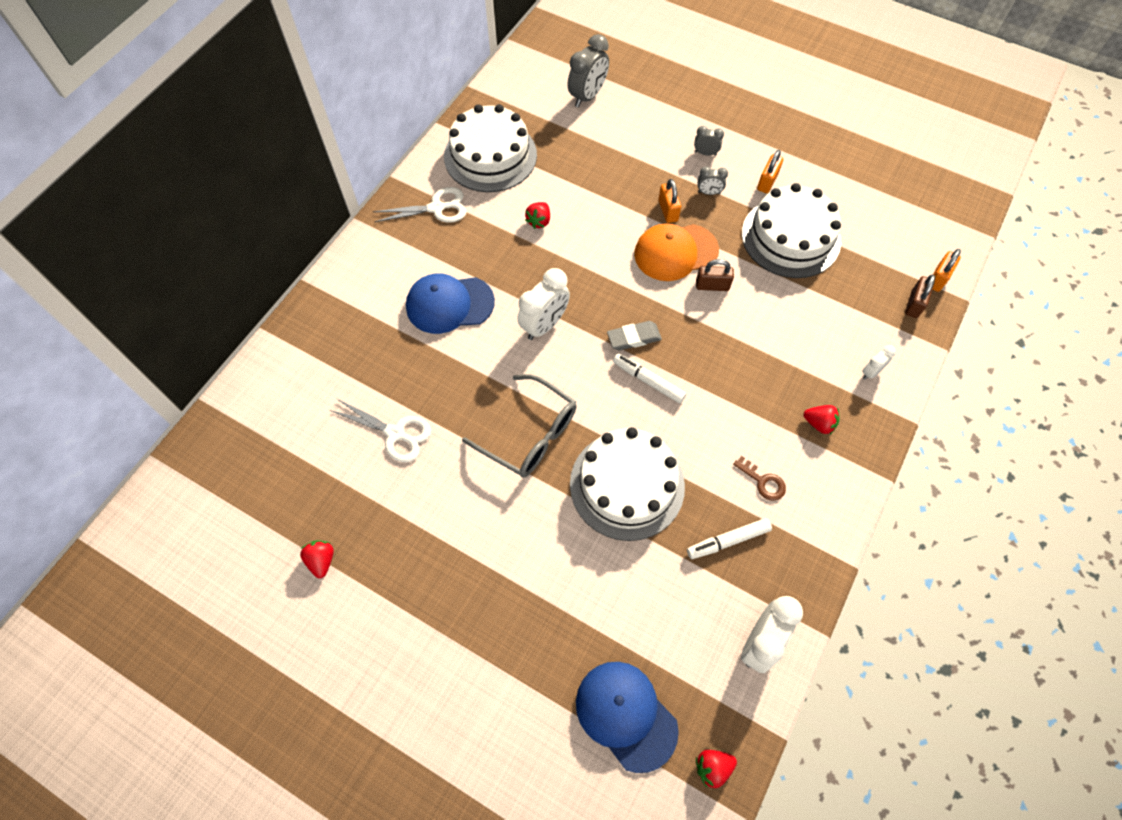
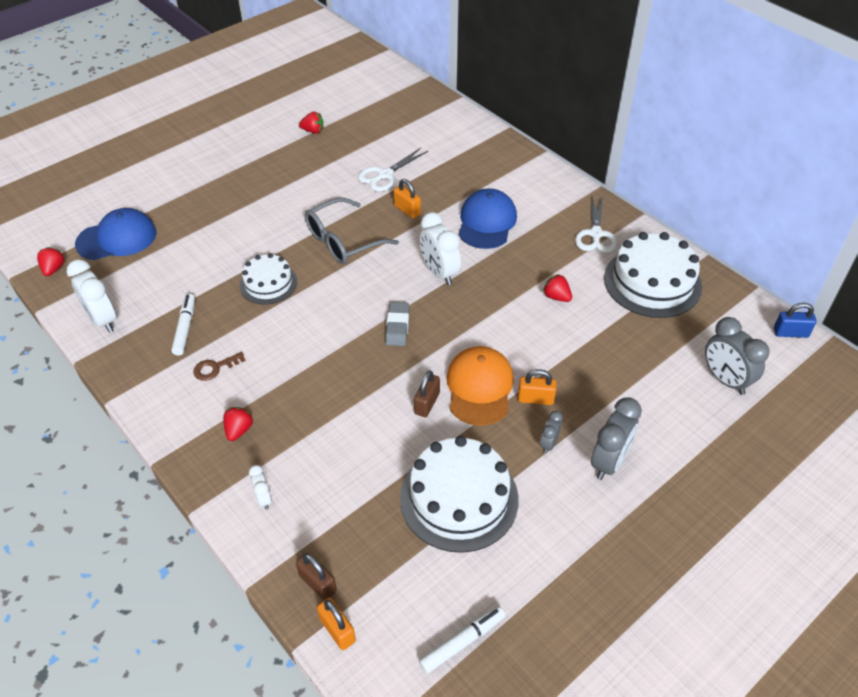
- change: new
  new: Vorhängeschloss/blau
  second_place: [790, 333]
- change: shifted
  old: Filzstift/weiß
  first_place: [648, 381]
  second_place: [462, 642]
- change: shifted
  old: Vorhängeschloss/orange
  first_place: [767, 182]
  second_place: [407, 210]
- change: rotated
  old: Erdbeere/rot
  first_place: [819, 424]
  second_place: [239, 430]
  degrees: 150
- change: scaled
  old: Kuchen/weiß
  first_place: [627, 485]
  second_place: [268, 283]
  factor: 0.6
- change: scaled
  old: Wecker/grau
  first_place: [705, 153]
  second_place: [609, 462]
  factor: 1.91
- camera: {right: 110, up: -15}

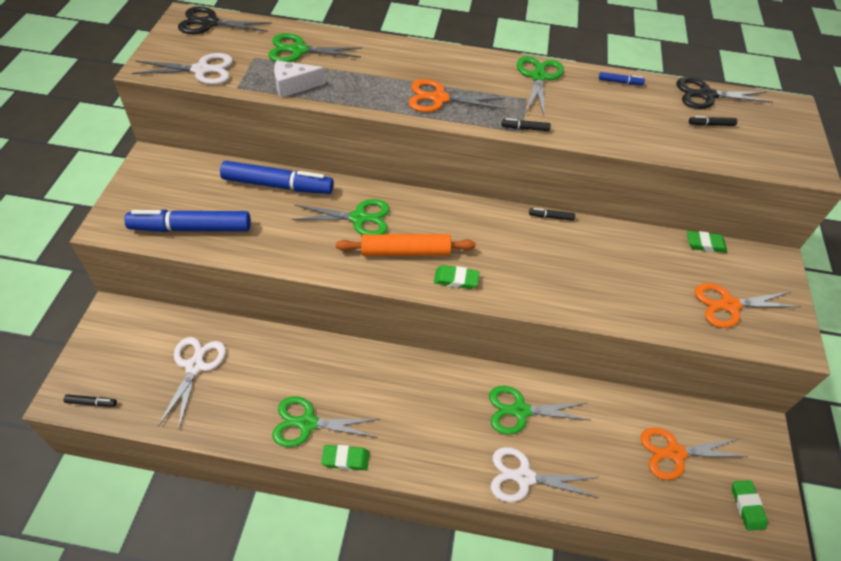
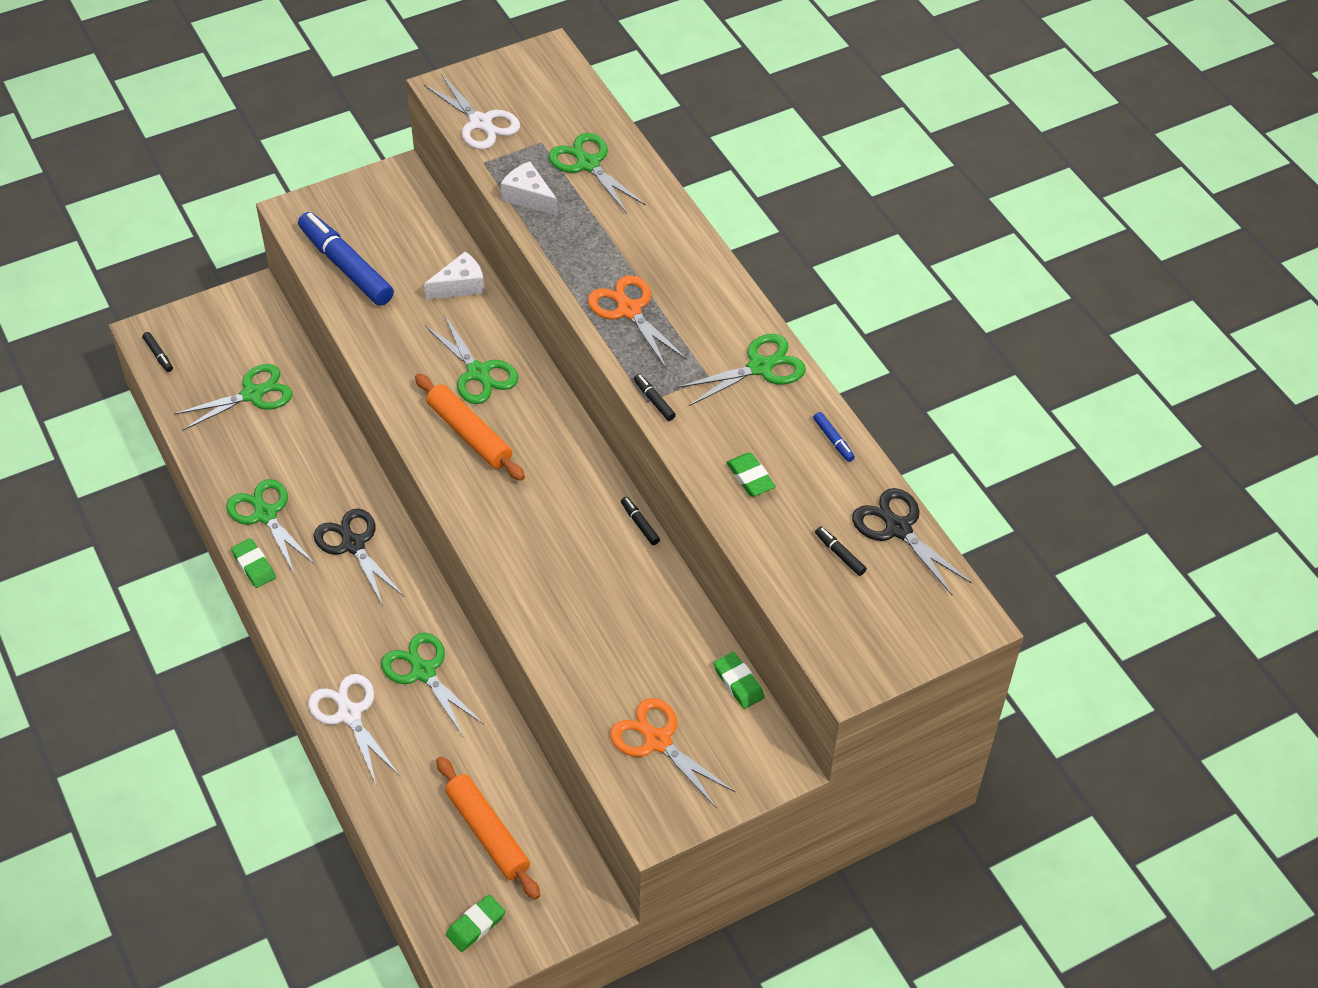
- change: shifted
  old: Schere/schwarz
  first_place: [209, 23]
  second_place: [353, 544]
- change: shifted
  old: Radiergummi/grün
  first_place: [456, 279]
  second_place: [750, 477]
- change: swapped
  old: Filzstift/blau
  new: Käse/weiß
  first_place: [278, 185]
  second_place: [460, 286]
- change: swapped
  old: Schere/orange
  new: Nudelholz/orange
  first_place: [674, 453]
  second_place: [488, 832]
- change: repainted
  old: Schere/weiß
  new: Schere/grün
  first_place: [195, 366]
  second_place: [252, 394]
- camera: {right: 55, up: 0}

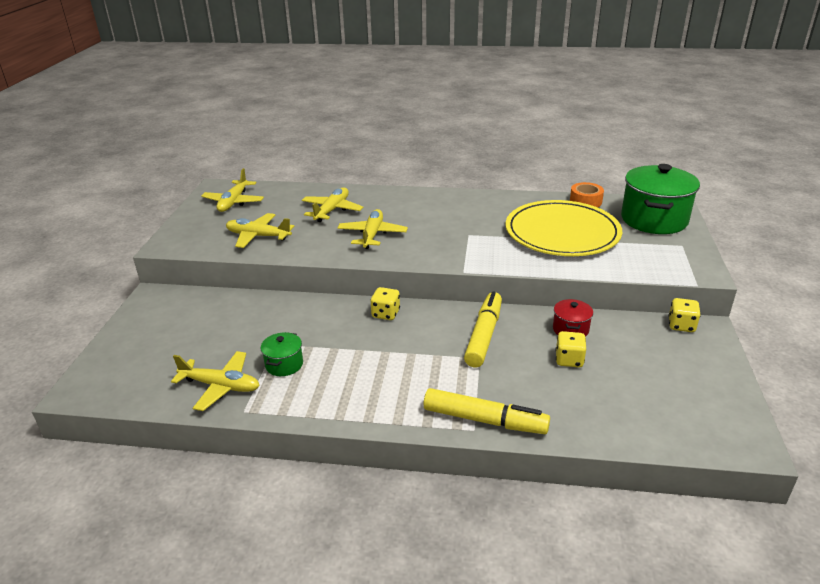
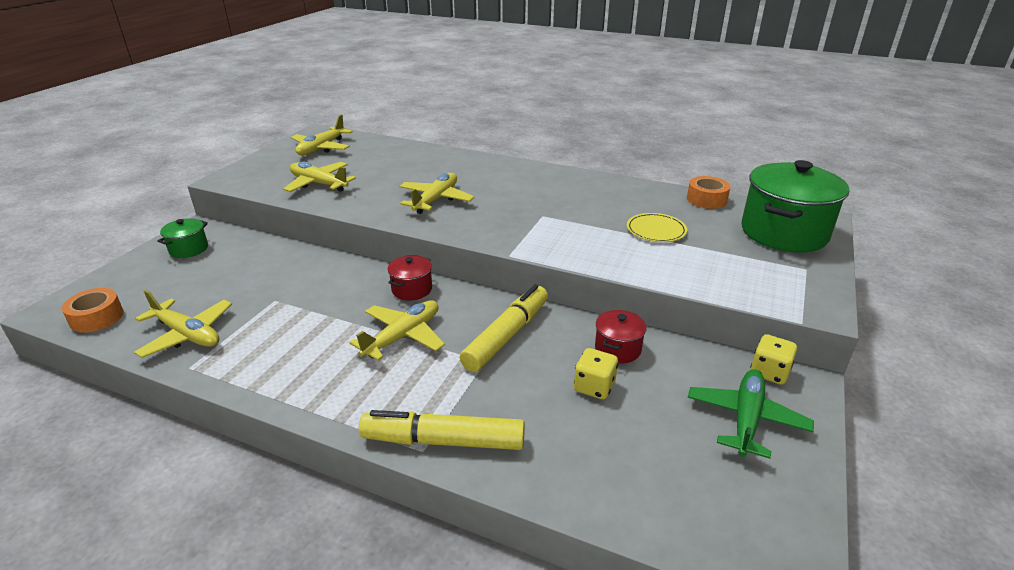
- change: new
  new: Klebeband/orange
  second_place: [97, 317]
- change: new
  new: Flugzeug/grün
  second_place: [746, 419]
- change: shifted
  old: Kochtopf/grün
  first_place: [284, 364]
  second_place: [189, 249]
- change: shifted
  old: Flugzeug/gelb
  first_place: [332, 210]
  second_place: [403, 336]
- change: swapped
  old: Spielwürfel/gelb
  new: Kochtopf/rot
  first_place: [385, 314]
  second_place: [412, 289]
- change: rotated
  old: Filzstift/gelb
  first_place: [484, 420]
  second_place: [443, 441]
  degrees: 150
- change: scaled
  old: Teller/gelb
  first_place: [562, 233]
  second_place: [656, 230]
  factor: 0.42
- camera: {right: 15, up: 0}

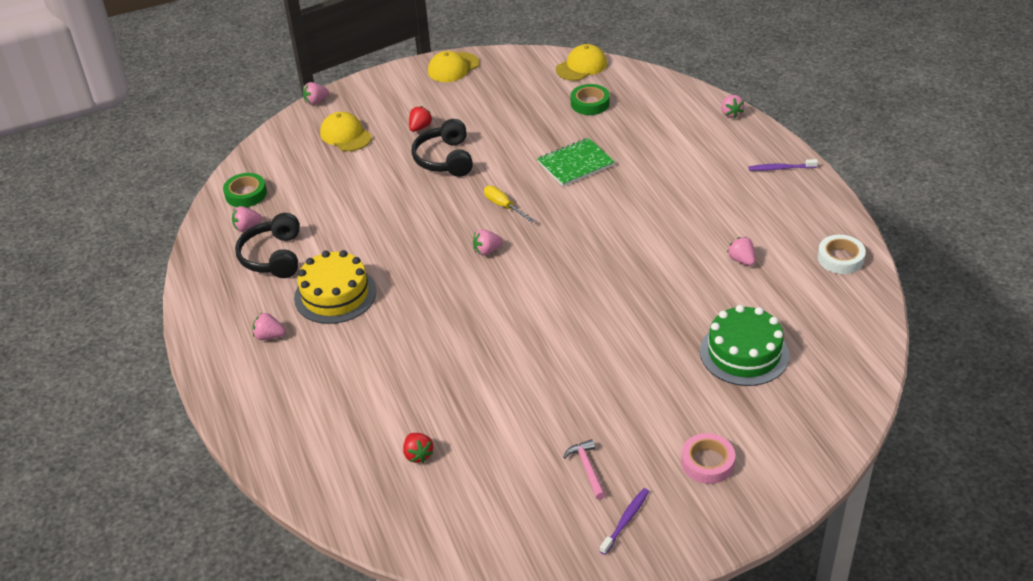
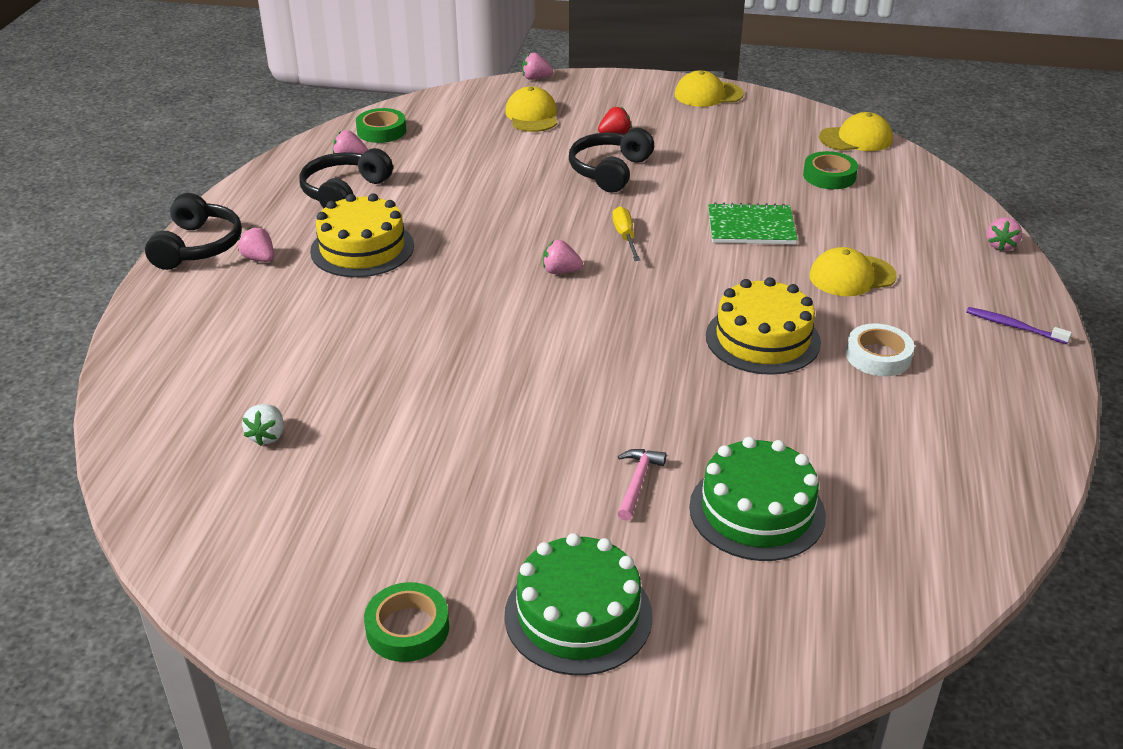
- change: gone
  old: Erdbeere/rosa
  first_place: [741, 260]
- change: new
  new: Kopfhörer/schwarz
  second_place: [198, 246]
- change: new
  new: Kuchen/gelb
  second_place: [762, 339]
- change: new
  new: Kappe/gelb
  second_place: [851, 276]
- change: shifted
  old: Hammer/rosa
  first_place: [587, 469]
  second_place: [637, 482]
- change: shifted
  old: Klebeband/weiß
  first_place: [840, 258]
  second_place: [878, 356]
- change: swapped
  old: Zahnbürste/lila
  new: Klebeband/grün
  first_place: [625, 521]
  second_place: [407, 628]
- change: swapped
  old: Klebeband/rosa
  new: Kuchen/grün
  first_place: [707, 462]
  second_place: [578, 615]
- change: repainted
  old: Erdbeere/rot
  new: Erdbeere/weiß
  first_place: [418, 455]
  second_place: [267, 436]
- camera: {right: 30, up: -5}

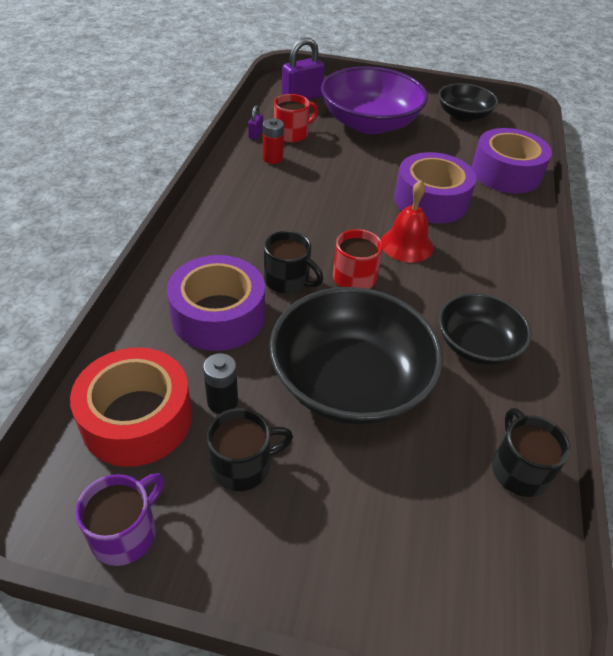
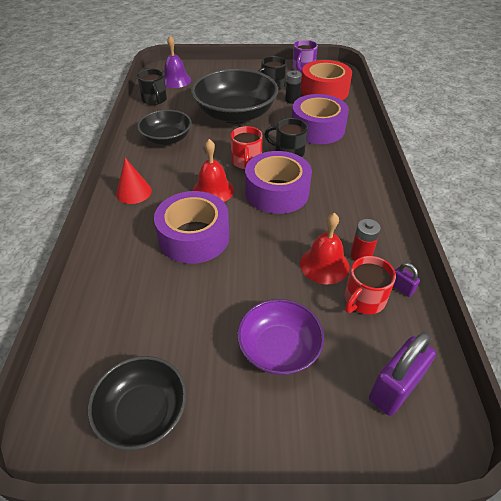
- change: new
  new: Kegel/rot
  second_place: [133, 192]
- change: new
  new: Glocke/lila
  second_place: [175, 80]
- change: new
  new: Glocke/rot
  second_place: [324, 265]
- change: shifted
  old: Klebeband/lila
  first_place: [506, 173]
  second_place: [277, 192]
- change: rotated
  old: Vorhängeschloss/lila
  first_place: [255, 134]
  second_place: [401, 288]
  degrees: -45
- change: scaled
  old: Schüssel/lila
  first_place: [369, 123]
  second_place: [279, 348]
  factor: 0.59
- camera: {right: 170, up: 0}

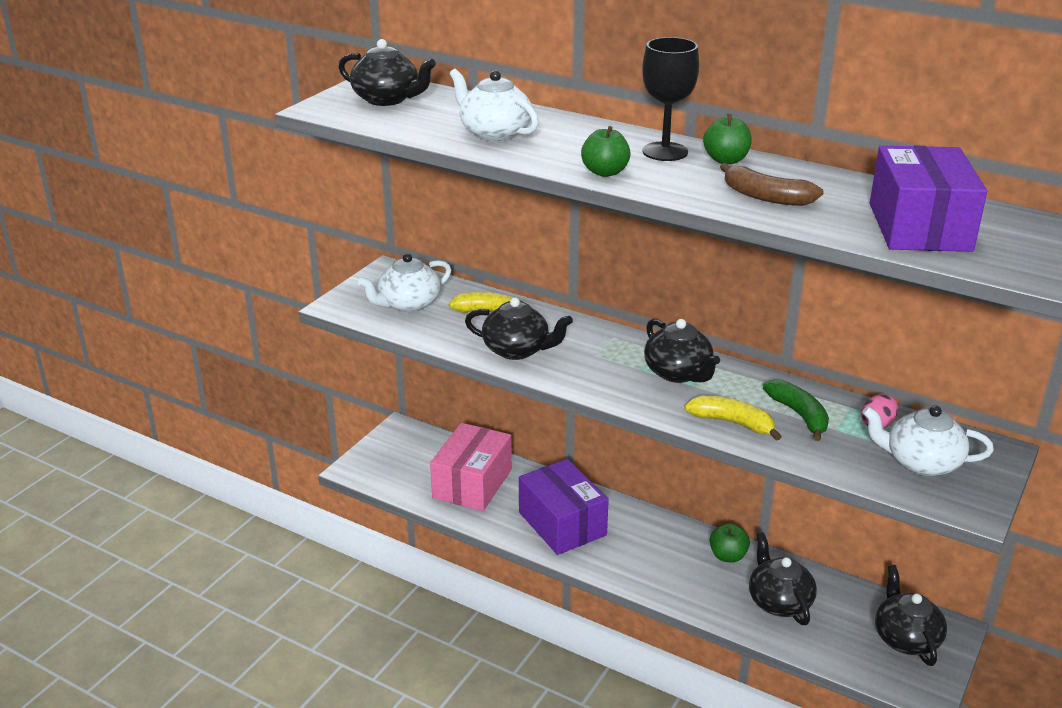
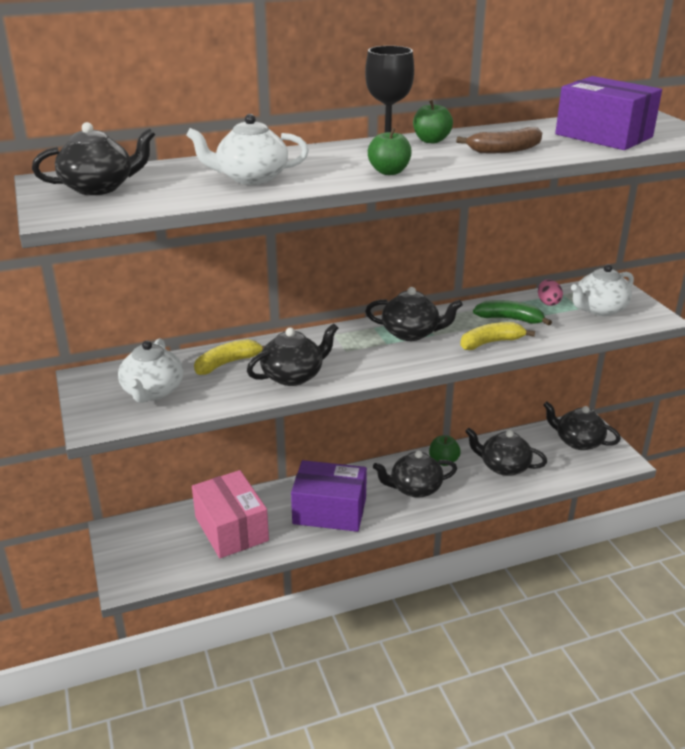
- change: new
  new: Teekanne/schwarz
  second_place: [414, 488]
- camera: {right: -50, up: 0}

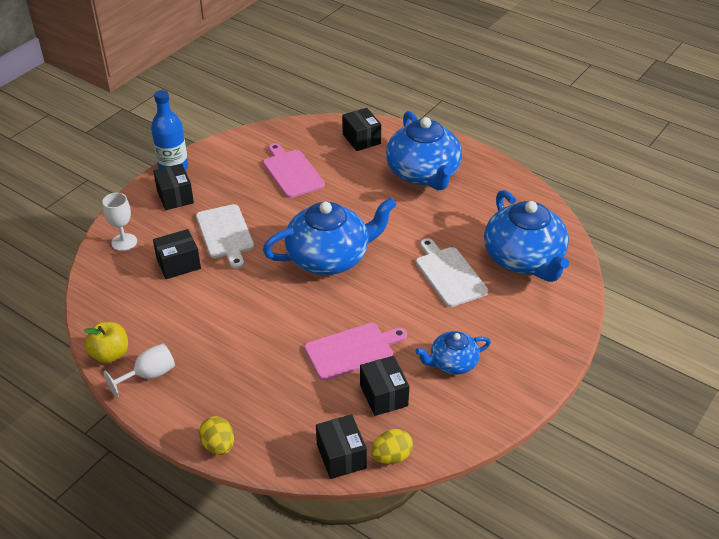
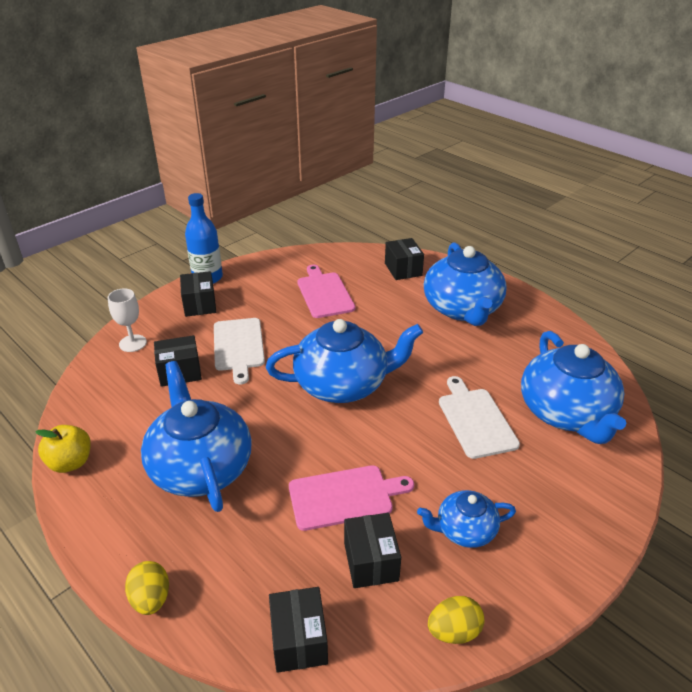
- change: gone
  old: Kelch/weiß
  first_place: [149, 375]
- change: new
  new: Teekanne/blau
  second_place: [200, 467]
- change: shifted
  old: Ei/gelb
  first_place: [391, 456]
  second_place: [454, 631]
- camera: {right: 10, up: -5}

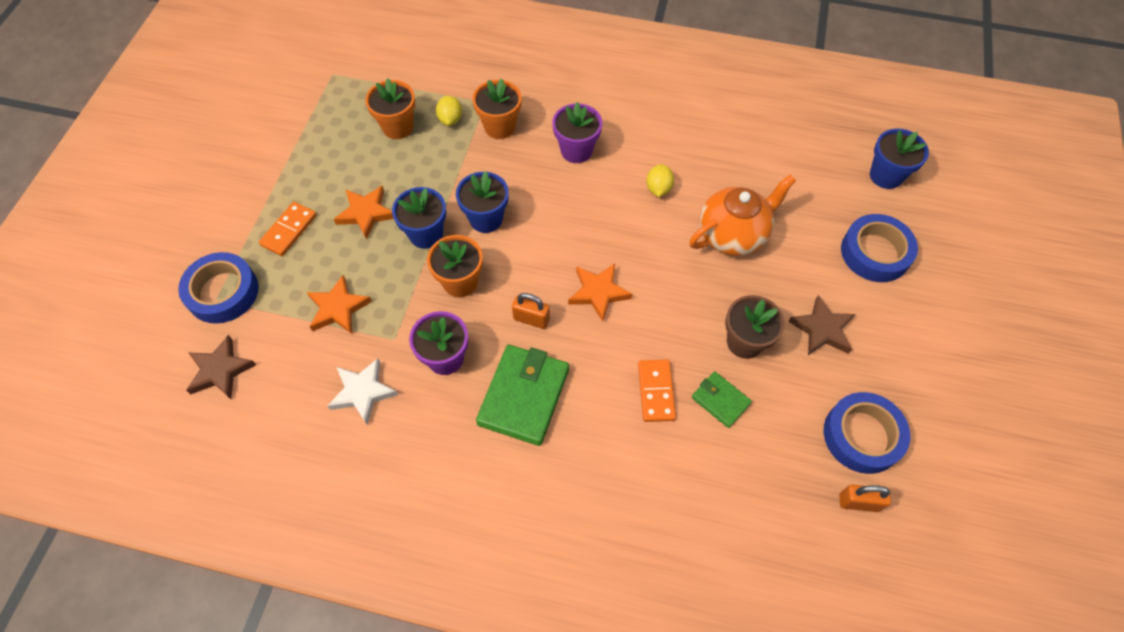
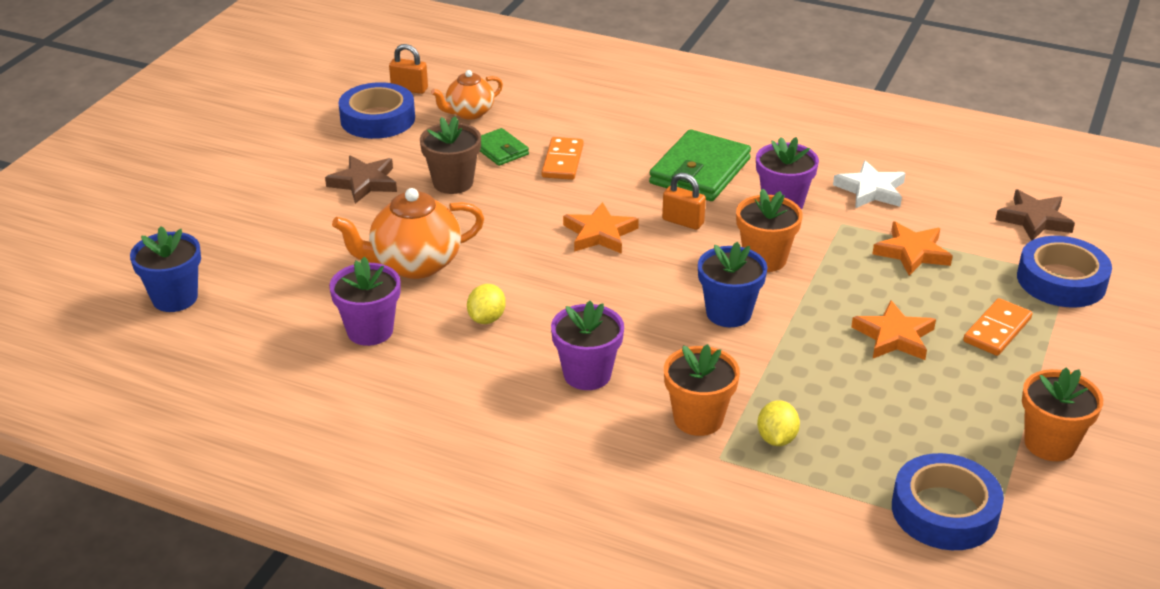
- change: gone
  old: Blumentopf/blau
  first_place: [426, 234]
- change: new
  new: Blumentopf/lila
  second_place: [370, 331]
- change: new
  new: Teekanne/orange
  second_place: [469, 113]
- change: shifted
  old: Blumentopf/orange
  first_place: [398, 127]
  second_place: [1050, 444]
- change: shifted
  old: Klebeband/blau
  first_place: [875, 253]
  second_place: [944, 511]
- camera: {right: -170, up: -25}

